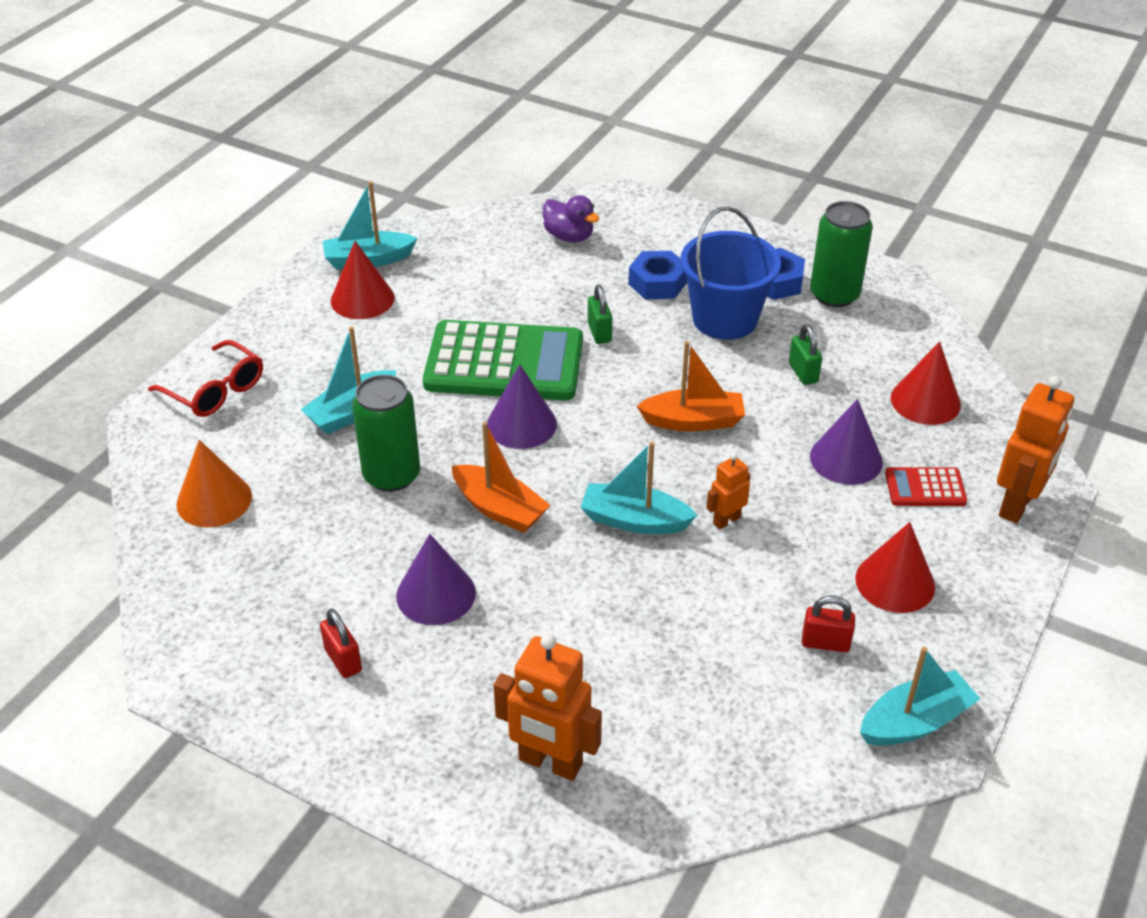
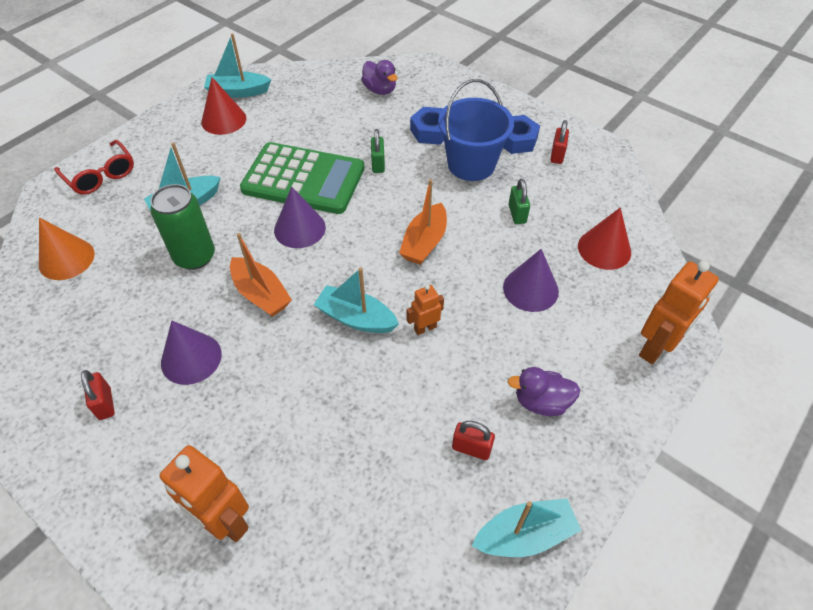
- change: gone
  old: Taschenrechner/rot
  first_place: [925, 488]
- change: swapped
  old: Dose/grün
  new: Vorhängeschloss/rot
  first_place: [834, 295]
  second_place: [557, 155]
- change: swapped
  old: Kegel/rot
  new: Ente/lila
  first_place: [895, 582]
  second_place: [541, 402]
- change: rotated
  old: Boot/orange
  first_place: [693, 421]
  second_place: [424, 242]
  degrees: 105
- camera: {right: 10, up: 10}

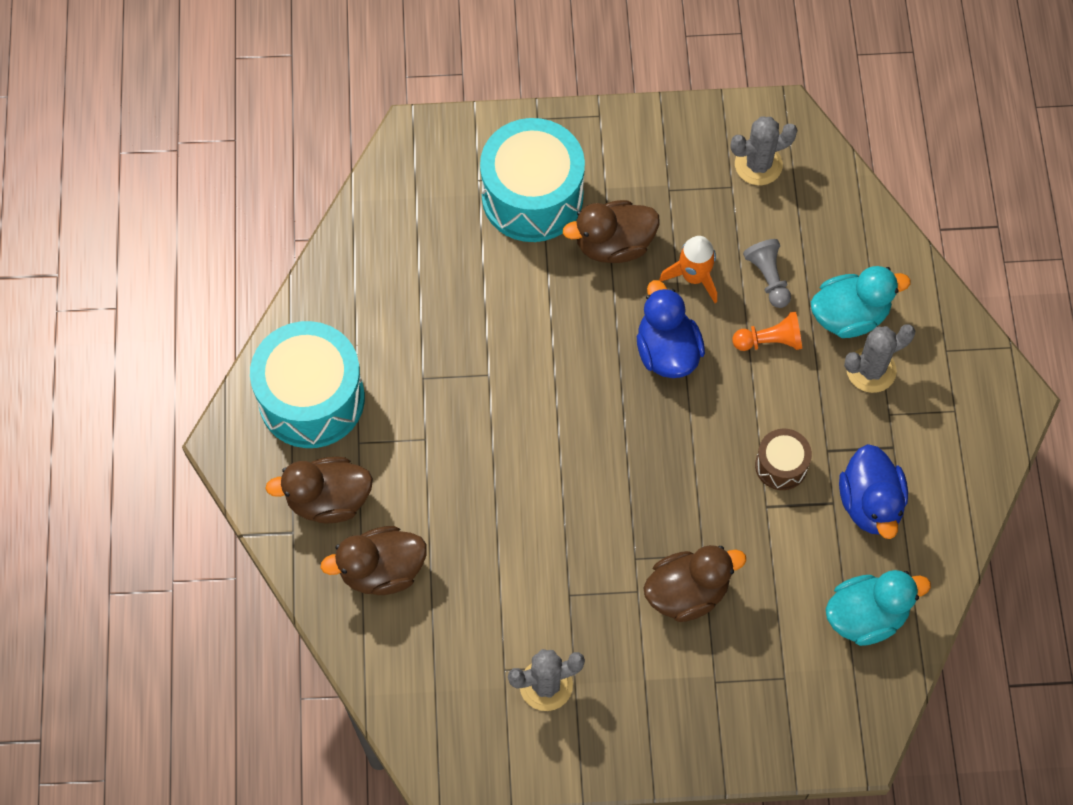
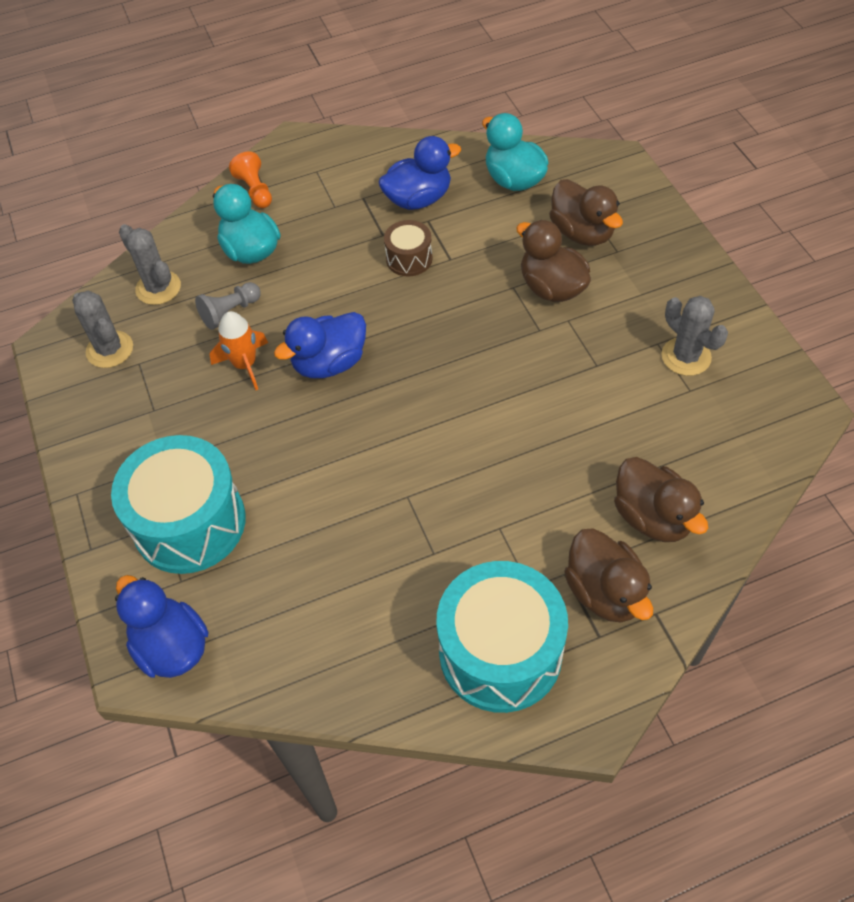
- change: new
  new: Ente/blau
  second_place: [171, 646]
- change: shifted
  old: Ente/braun
  first_place: [613, 245]
  second_place: [582, 233]
- change: shifted
  old: Bauer/orange
  first_place: [770, 341]
  second_place: [255, 190]
- change: shifted
  old: Kaktus/grau
  first_place: [871, 370]
  second_place: [158, 288]
- camera: {right: -105, up: -10}

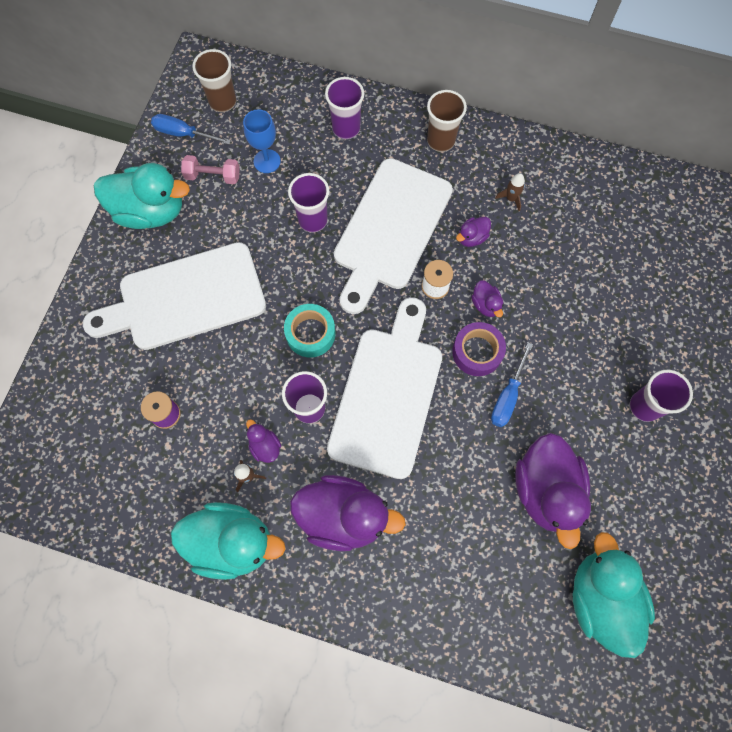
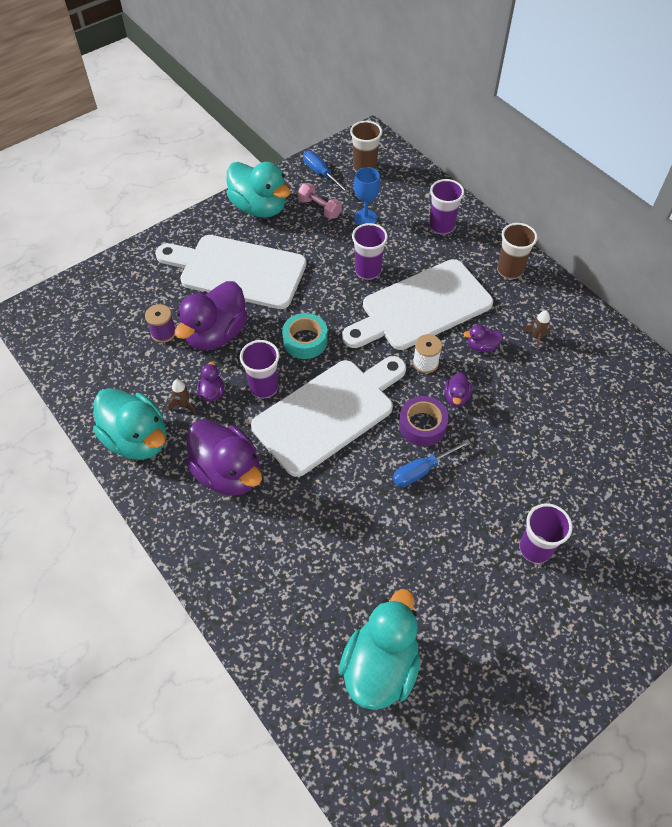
- change: shifted
  old: Ente/lila
  first_place: [545, 490]
  second_place: [216, 334]
- camera: {right: 35, up: -15}

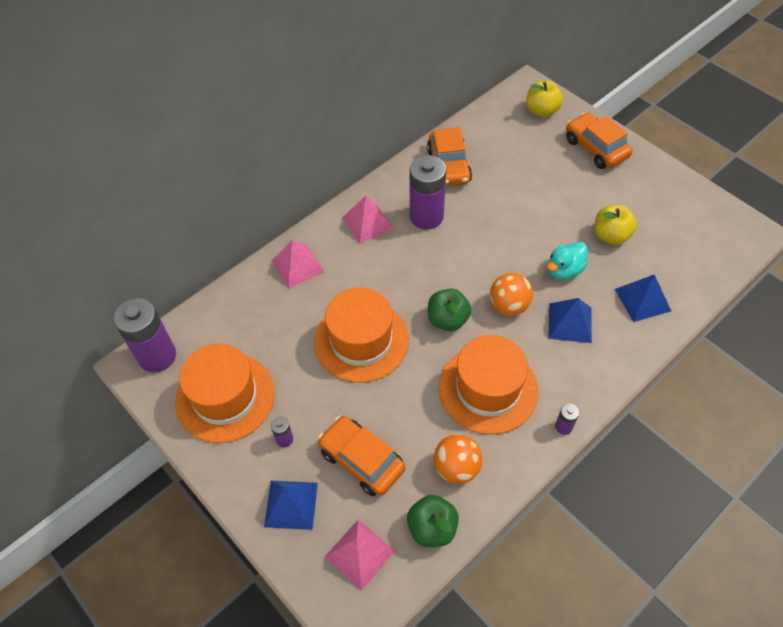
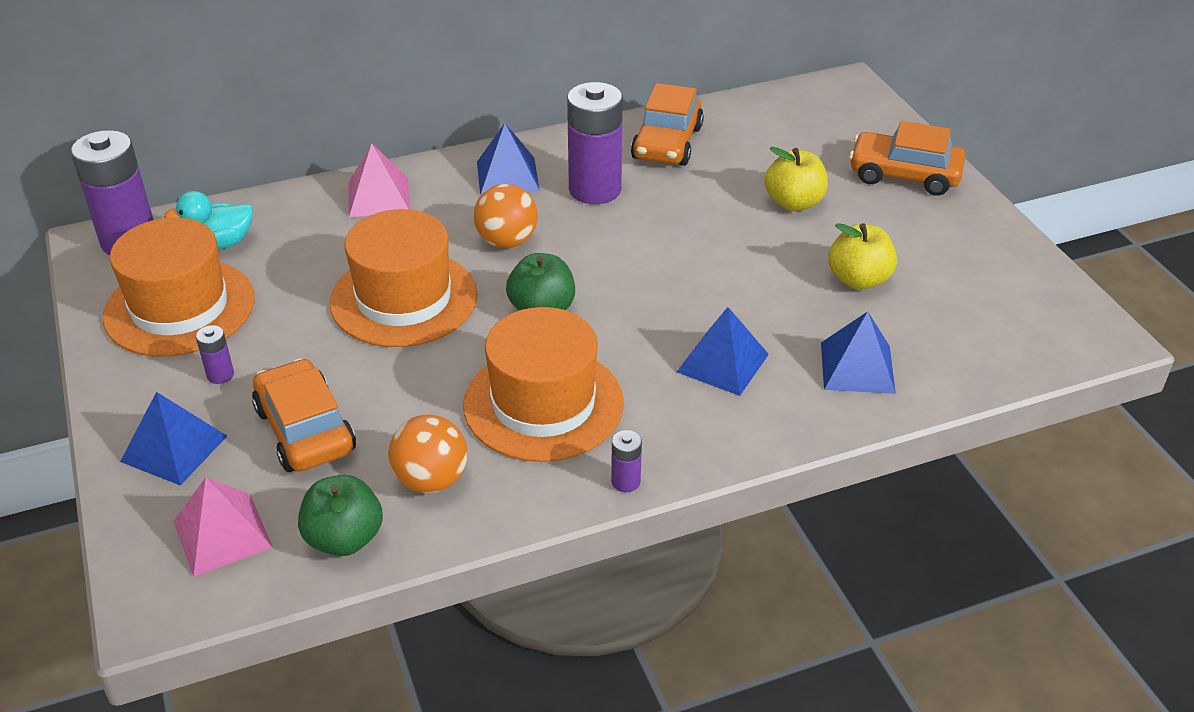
- change: shifted
  old: Ball/orange
  first_place: [509, 306]
  second_place: [507, 241]
- change: shifted
  old: Apfel/gelb
  first_place: [541, 111]
  second_place: [794, 202]
- change: shifted
  old: Ente/türkis
  first_place: [564, 270]
  second_place: [220, 243]
- change: repainted
  old: Pyramide/rosa
  new: Pyramide/blau
  first_place: [367, 222]
  second_place: [507, 176]
- change: rotated
  old: Auto/orange
  first_place: [595, 148]
  second_place: [904, 175]
  degrees: -60
- camera: {right: 20, up: -15}

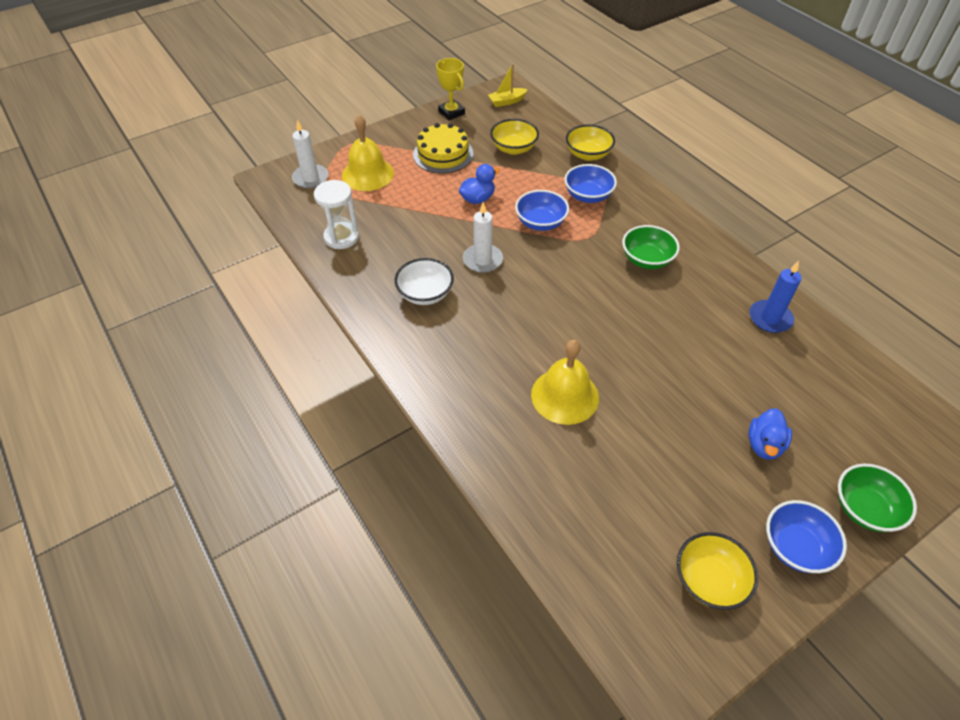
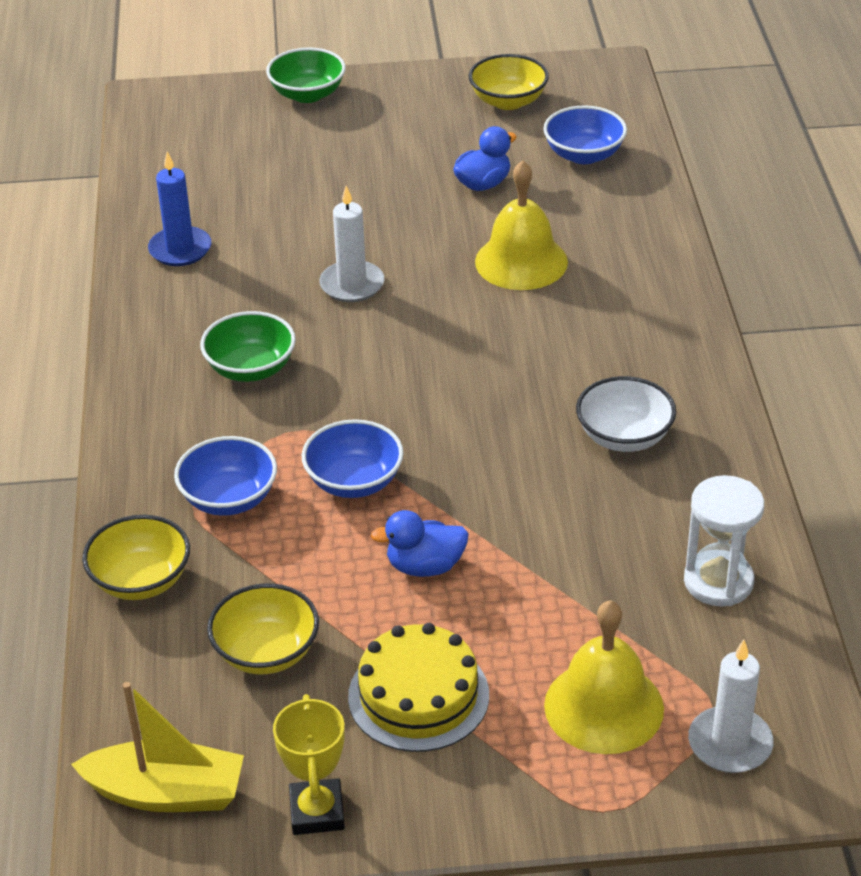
- change: shifted
  old: Kerze/weiß
  first_place: [482, 260]
  second_place: [352, 285]
- change: shifted
  old: Ente/blau
  first_place: [764, 445]
  second_place: [483, 184]
- change: shifted
  old: Schüssel/blau
  first_place: [795, 547]
  second_place: [584, 155]
- change: scaled
  old: Boot/gelb
  first_place: [507, 101]
  second_place: [166, 793]
  factor: 1.58
- camera: {right: -150, up: -10}

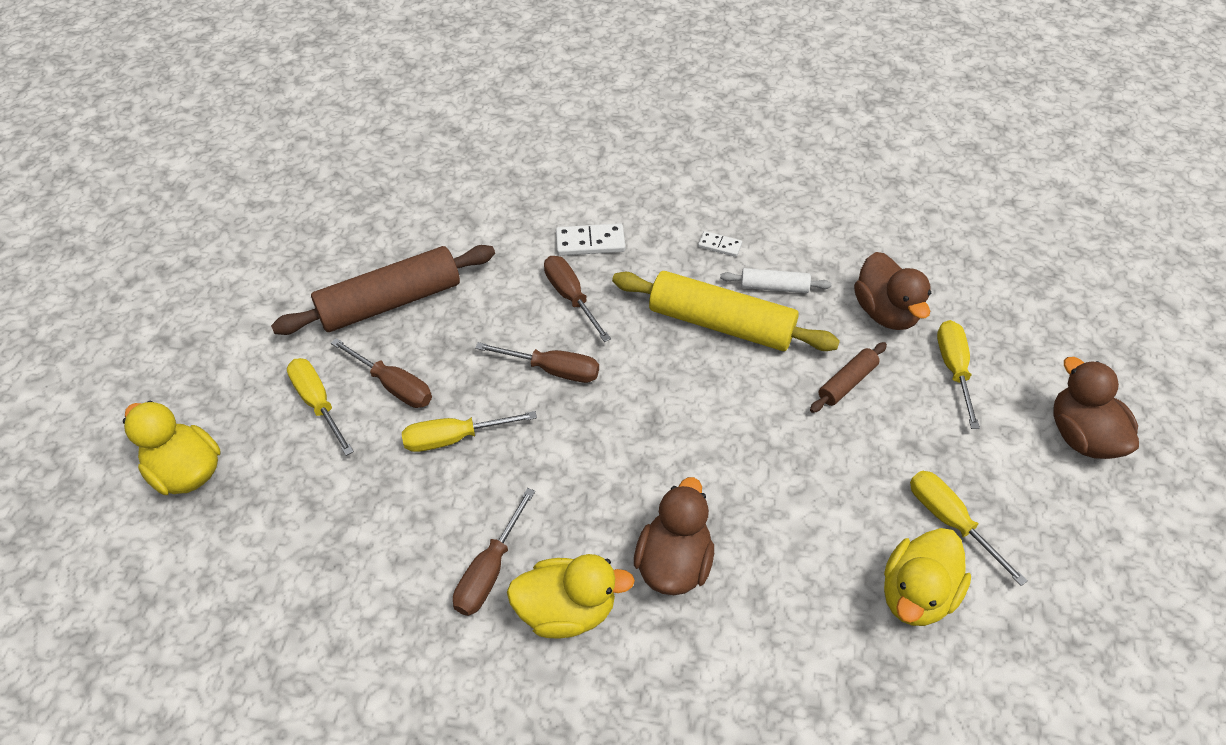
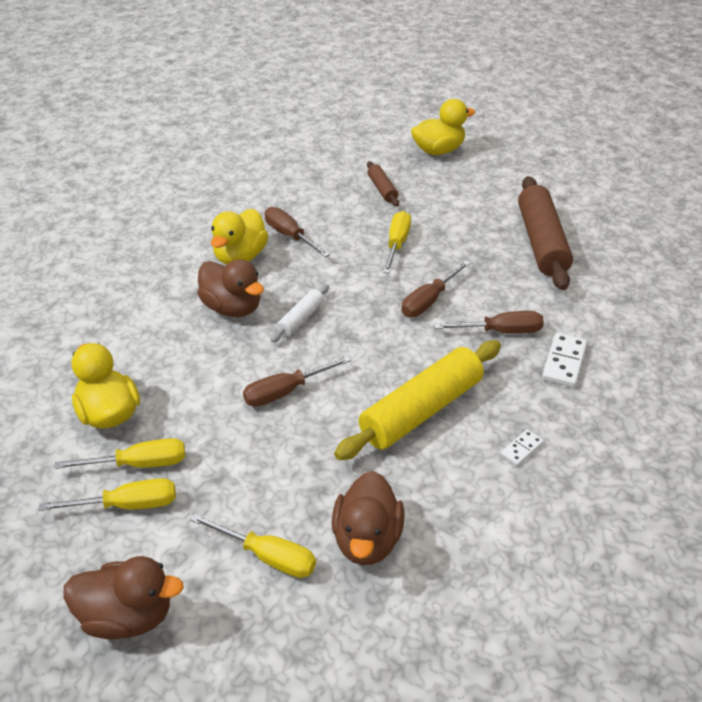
- change: shifted
  old: Schraubenzieher/gelb
  first_place: [318, 403]
  second_place: [128, 505]
- change: shifted
  old: Schraubenzieher/braun
  first_place: [394, 385]
  second_place: [285, 392]
- change: shifted
  old: Nudelholz/weiß
  first_place: [774, 287]
  second_place: [300, 319]
- change: shifted
  old: Nudelholz/braun
  first_place: [847, 382]
  second_place: [382, 189]
- change: rotated
  old: Ente/braun
  first_place: [885, 312]
  second_place: [367, 540]
  degrees: -90
- camera: {right: 115, up: -10}

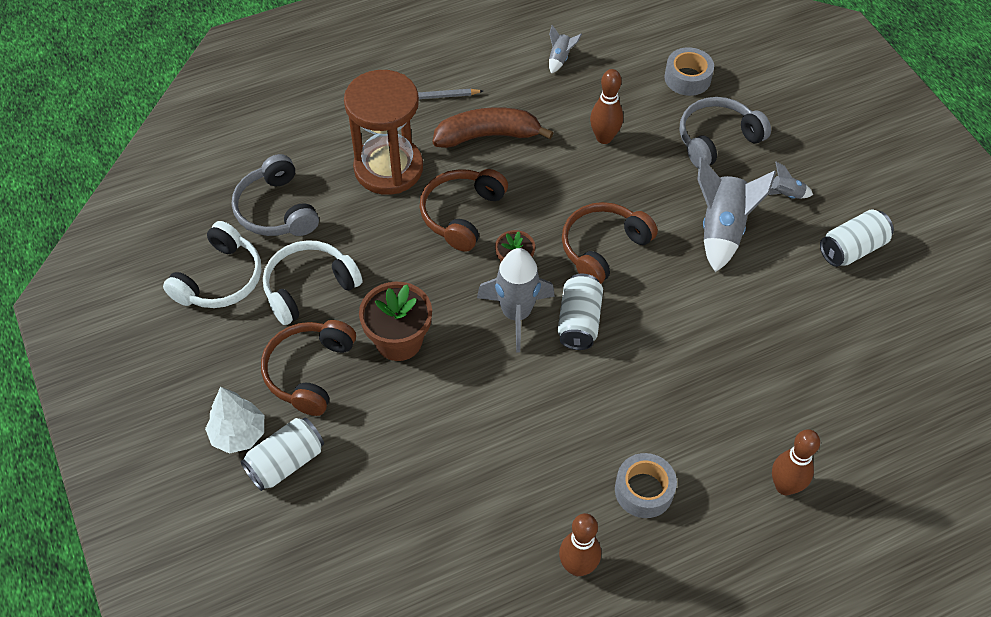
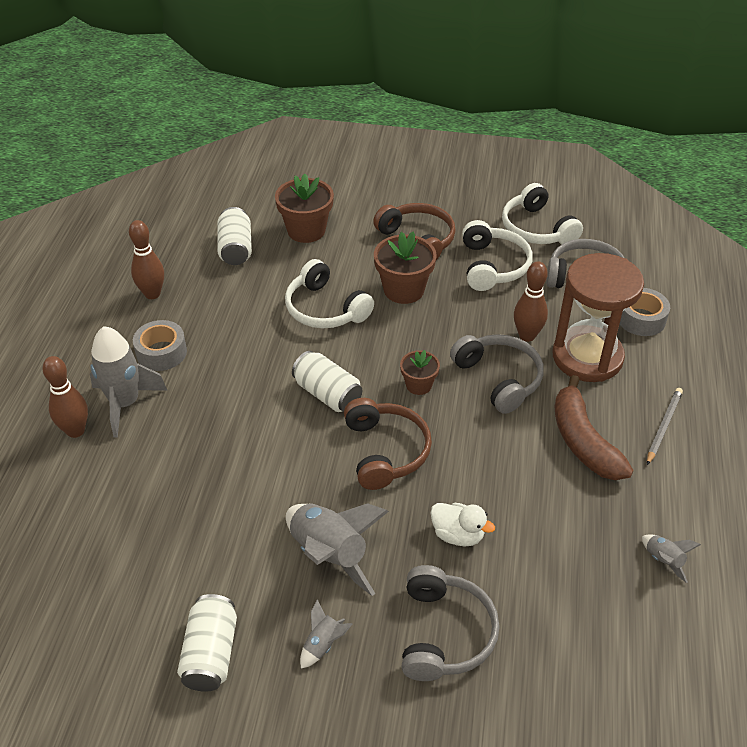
- change: gone
  old: Baum/weiß
  first_place: [238, 434]
- change: new
  new: Blumentopf/braun
  second_place: [306, 230]
- change: new
  new: Kopfhörer/weiß
  second_place: [325, 309]
- change: new
  new: Ente/weiß
  second_place: [458, 535]
- change: shifted
  old: Dose/weiß
  first_place: [286, 462]
  second_place: [235, 249]
- change: shifted
  old: Rakete/grau
  first_place: [516, 314]
  second_place: [125, 403]
- change: shifted
  old: Bowlingkegel/braun
  first_place: [604, 138]
  second_place: [527, 336]
- change: shifted
  old: Klebeband/grau
  first_place: [687, 78]
  second_place: [641, 319]
- change: repainted
  old: Kopfhörer/braun
  new: Kopfhörer/grau
  first_place: [461, 214]
  second_place: [499, 378]
- change: rotated
  old: Banane/braun
  first_place: [487, 136]
  second_place: [583, 441]
  degrees: 135
- camera: {right: 125, up: -10}

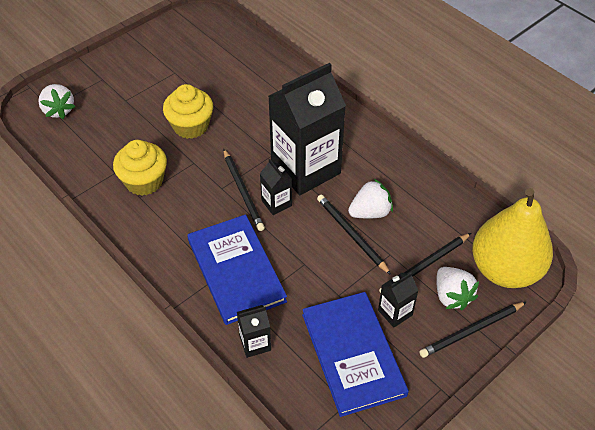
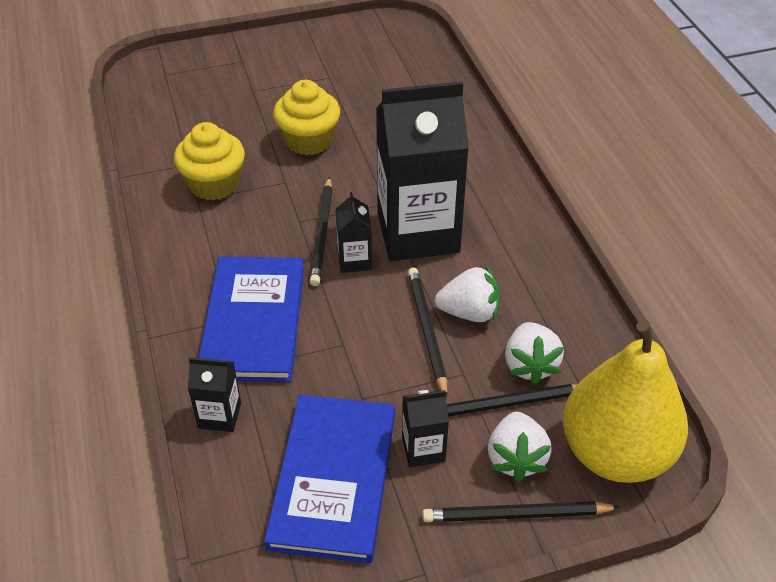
- change: shifted
  old: Erdbeere/weiß
  first_place: [59, 110]
  second_place: [530, 365]
- camera: {right: 25, up: -5}

